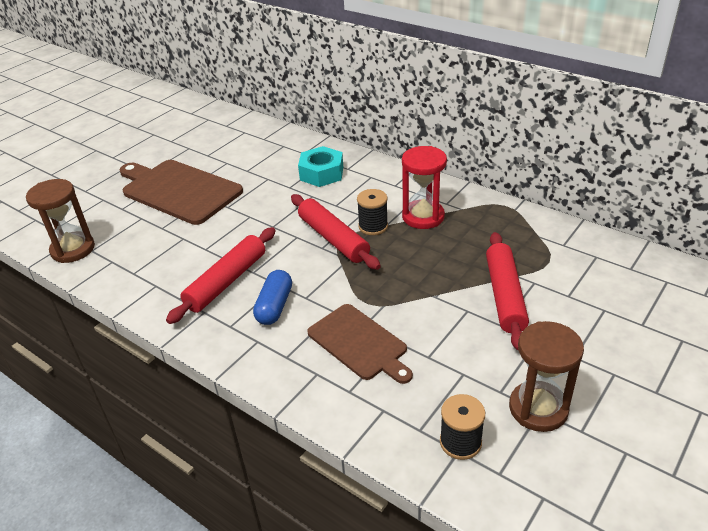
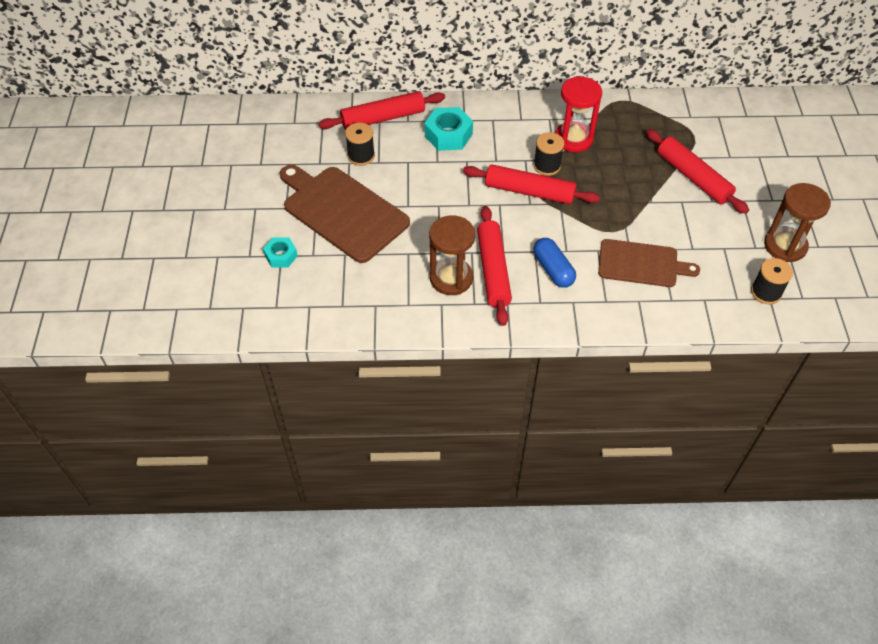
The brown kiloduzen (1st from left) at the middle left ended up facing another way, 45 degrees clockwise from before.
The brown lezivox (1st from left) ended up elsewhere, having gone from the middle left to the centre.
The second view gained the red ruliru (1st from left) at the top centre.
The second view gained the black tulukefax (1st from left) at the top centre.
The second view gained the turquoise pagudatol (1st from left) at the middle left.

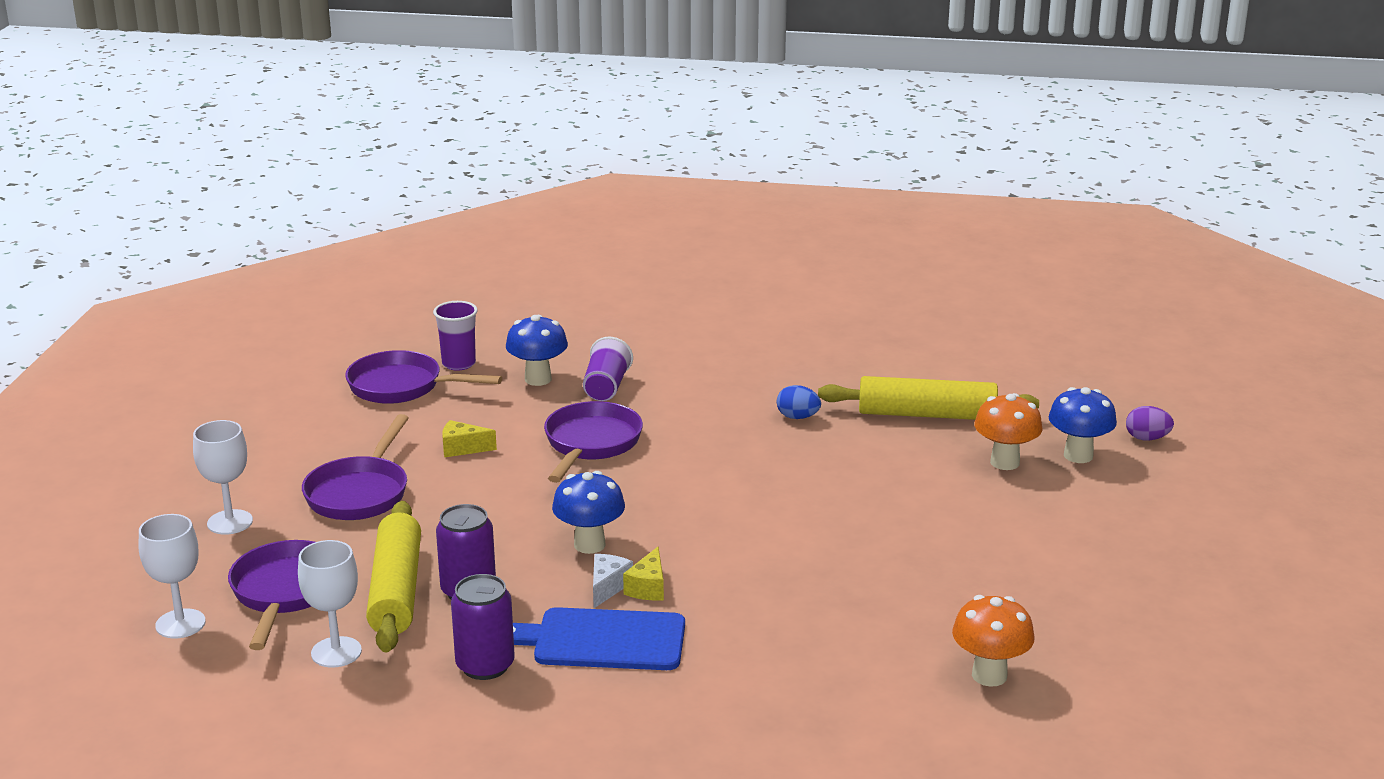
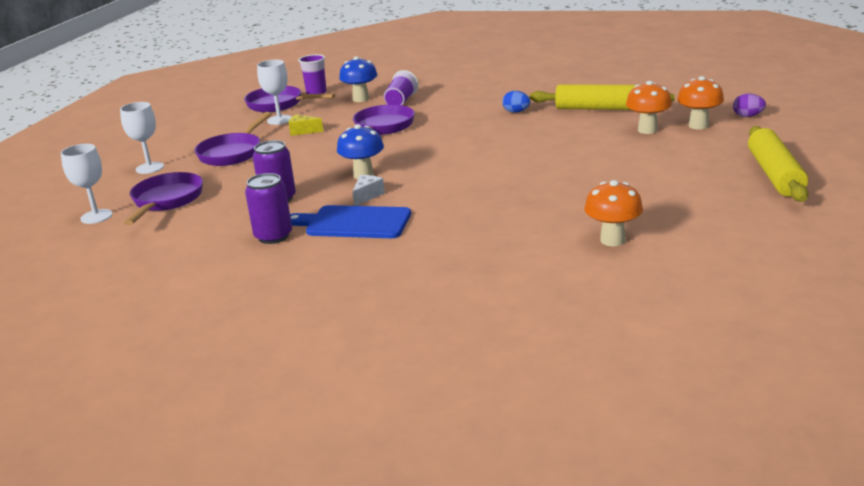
What was the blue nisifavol (3rd from left) at the middle right turned into the orange nisifavol (3rd from left) at the top right.
The yellow ruliru (1st from left in the first image) ended up elsewhere, having gone from the bottom left to the middle right.
The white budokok (3rd from left) ended up elsewhere, having gone from the bottom left to the top left.
The second view lost the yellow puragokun (2nd from left) at the bottom centre.

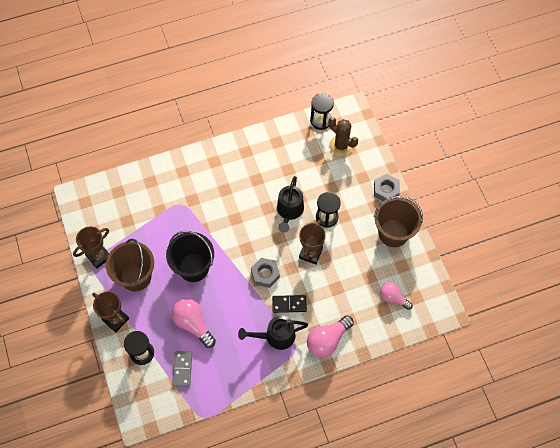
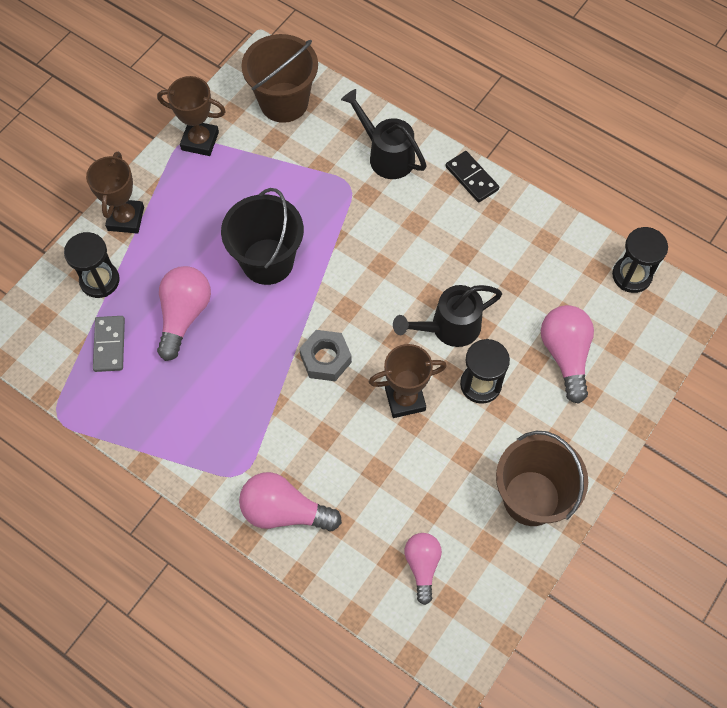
The second view lost the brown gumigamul at the top centre.
The second view lost the grey pagudatol (2nd from left) at the middle right.
The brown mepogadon (1st from left) ended up elsewhere, having gone from the middle left to the top centre.
The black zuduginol ended up elsewhere, having gone from the bottom centre to the top centre.
The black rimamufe (1st from left) ended up elsewhere, having gone from the bottom centre to the top centre.
The grey zuduginol at the bottom left ended up facing another way, 60 degrees counterclockwise from before.
The second view gained the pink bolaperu (4th from left) at the middle right.

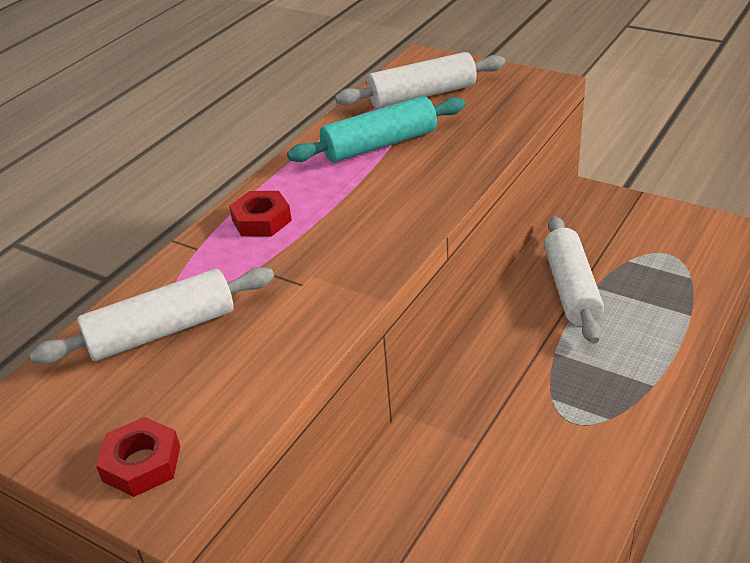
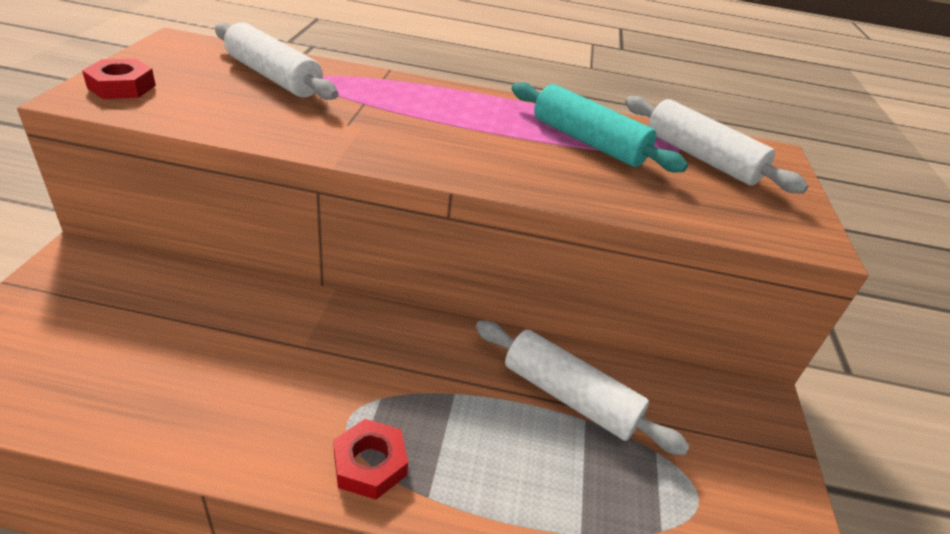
The red pagudatol (2nd from left) ended up elsewhere, having gone from the centre to the bottom centre.
The white ruliru (3rd from left in the first image) at the middle right ended up facing another way, 60 degrees clockwise from before.

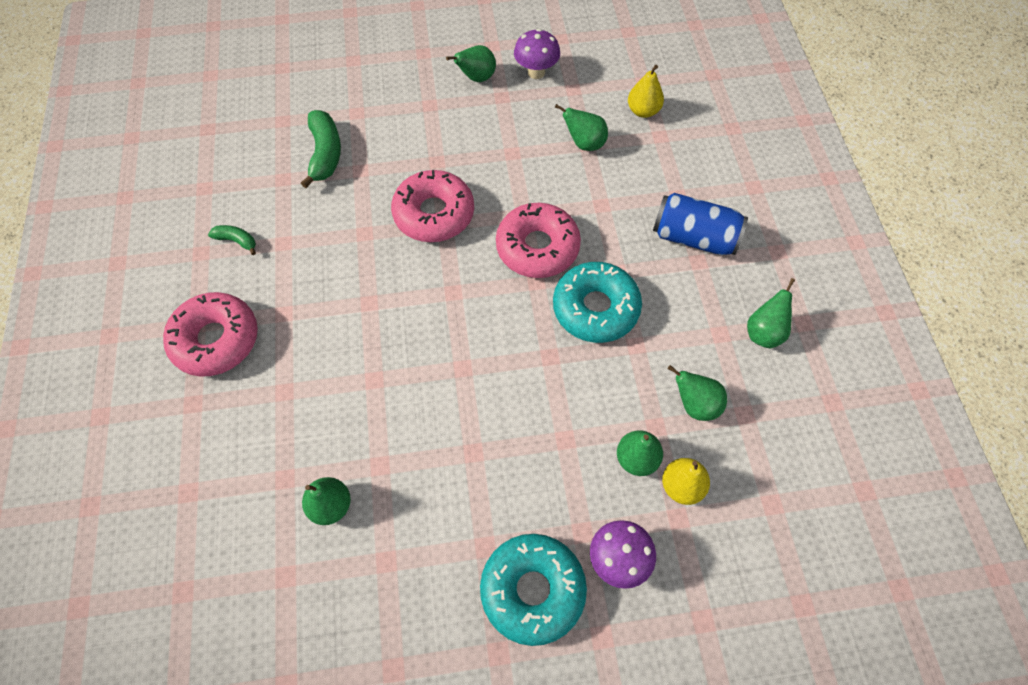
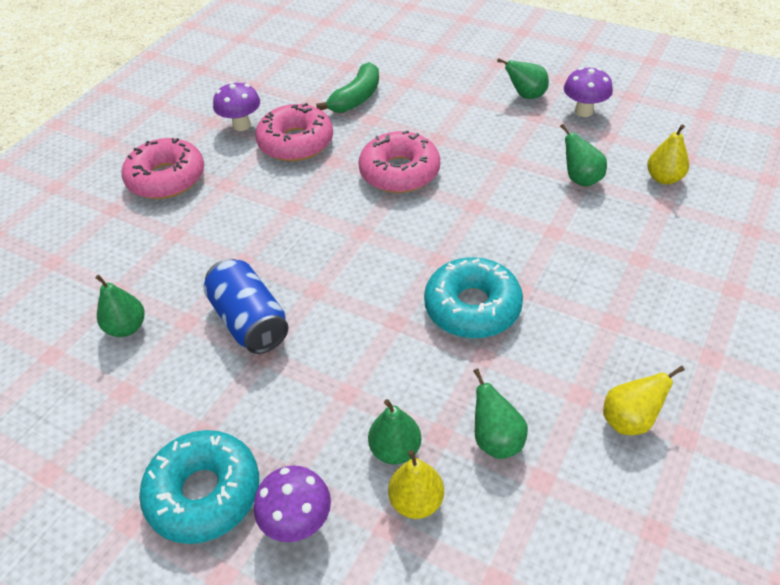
The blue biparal ended up elsewhere, having gone from the top right to the middle left.
The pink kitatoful (3rd from left in the first image) ended up elsewhere, having gone from the centre to the top centre.
Where the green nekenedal (1st from left) stood at the middle left, the purple nisifavol (1st from left) came to stand at the top left.
What was the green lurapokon (6th from left) at the middle right turned into the yellow lurapokon (2nd from left) at the bottom right.

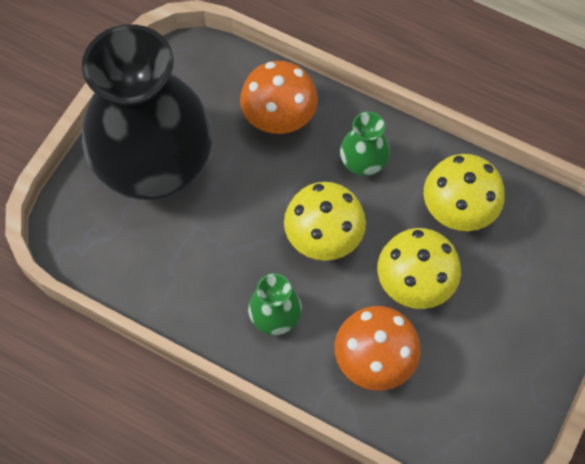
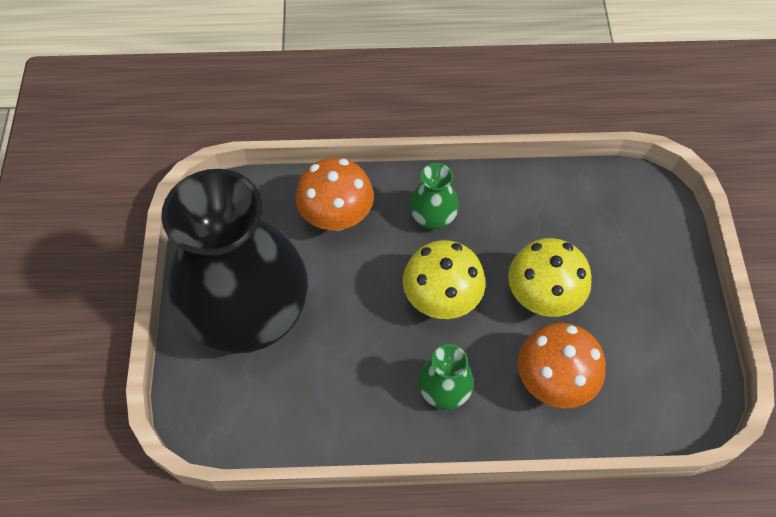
The second view lost the yellow nisifavol (3rd from left) at the middle right.

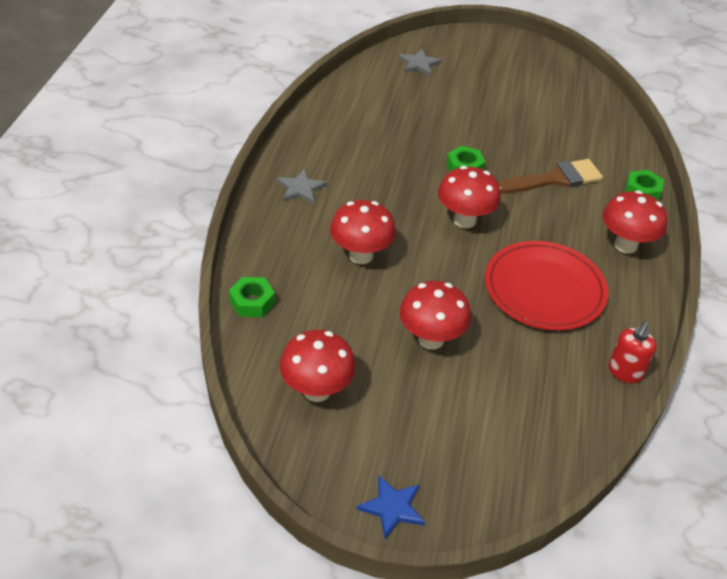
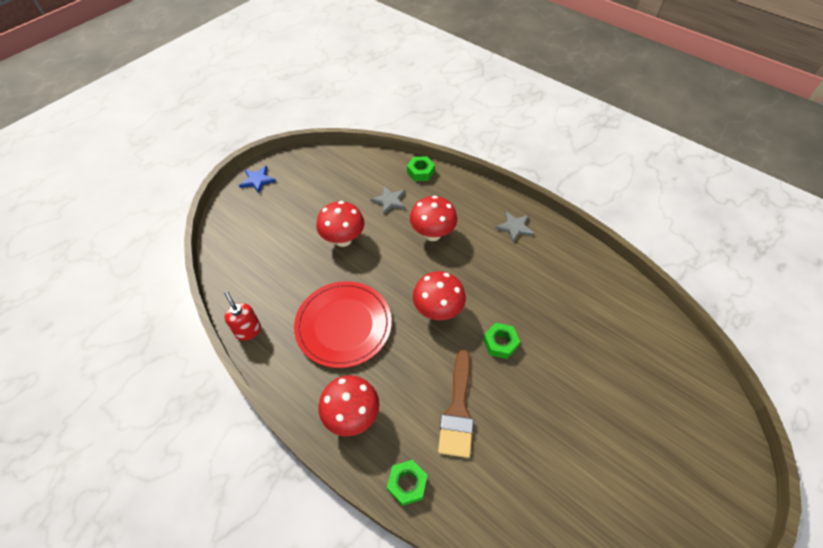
The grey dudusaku (2nd from left in the first image) ended up elsewhere, having gone from the top centre to the centre.
The second view lost the red nisifavol (1st from left) at the centre.

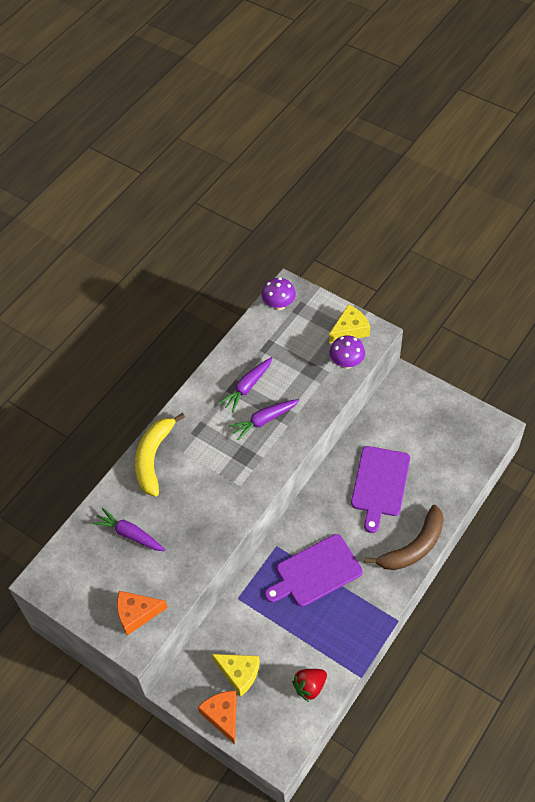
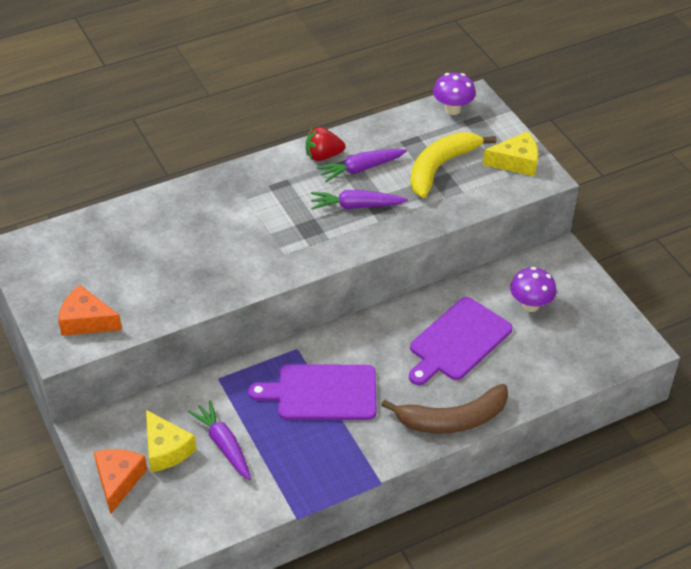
The purple nisifavol (2nd from left) ended up elsewhere, having gone from the centre to the middle right.
The yellow nekenedal ended up elsewhere, having gone from the middle left to the top centre.
The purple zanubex (1st from left) ended up elsewhere, having gone from the middle left to the bottom left.
The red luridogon ended up elsewhere, having gone from the bottom centre to the top centre.

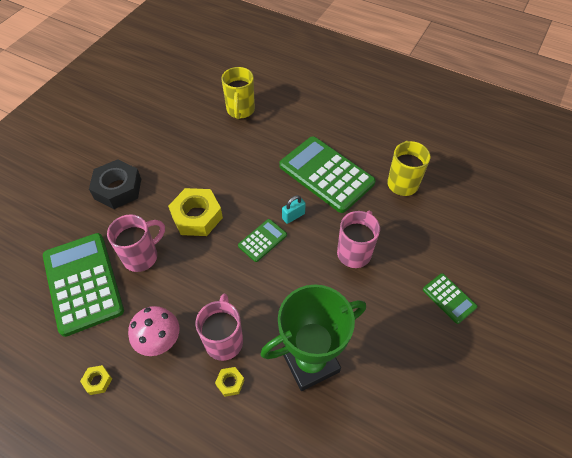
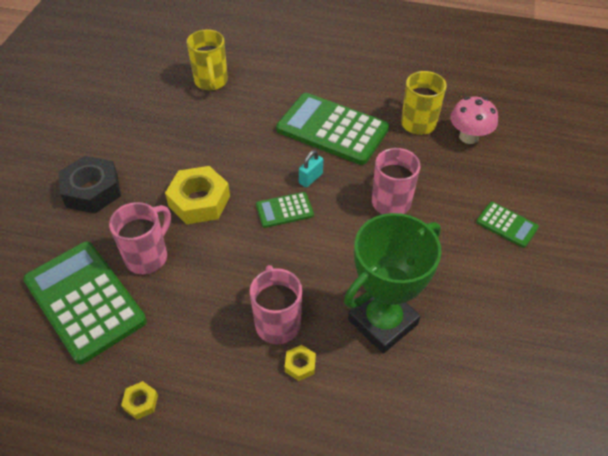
The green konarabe (2nd from left) at the centre ended up facing another way, 135 degrees counterclockwise from before.
The pink nisifavol ended up elsewhere, having gone from the bottom left to the top right.

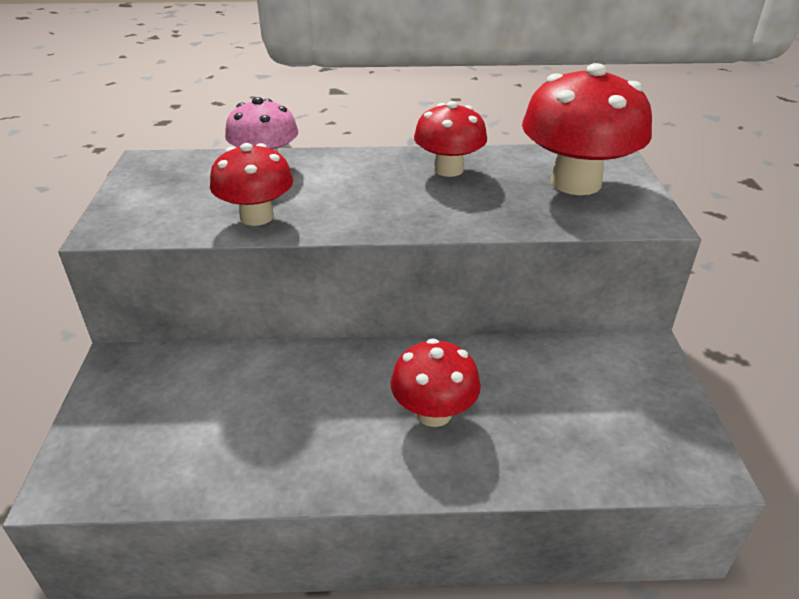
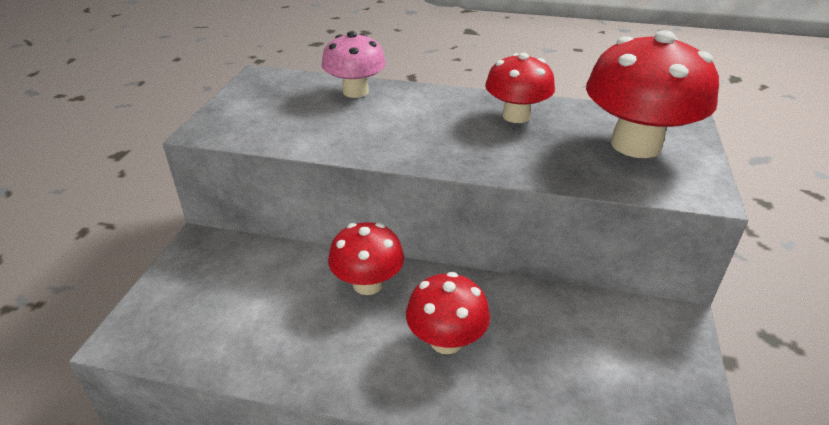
The red nisifavol (1st from left) ended up elsewhere, having gone from the top left to the centre.

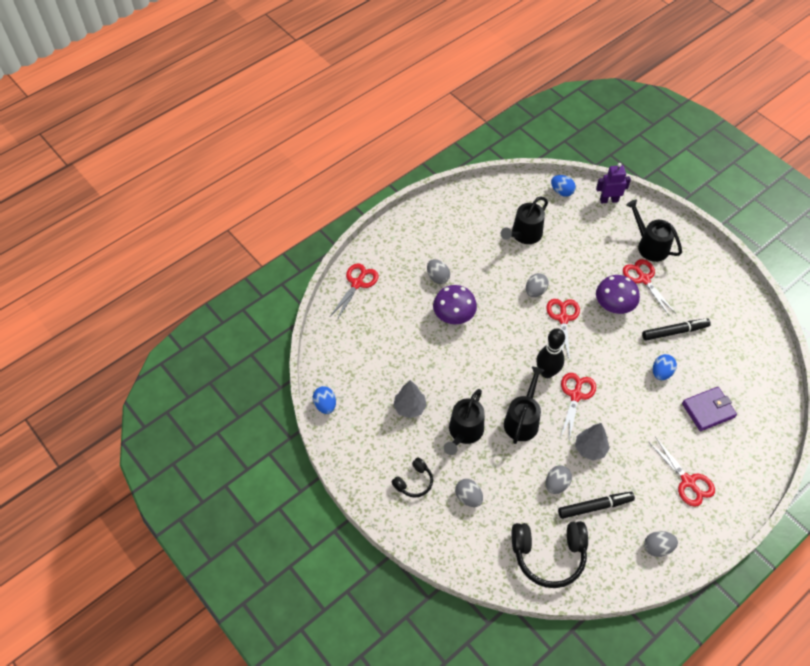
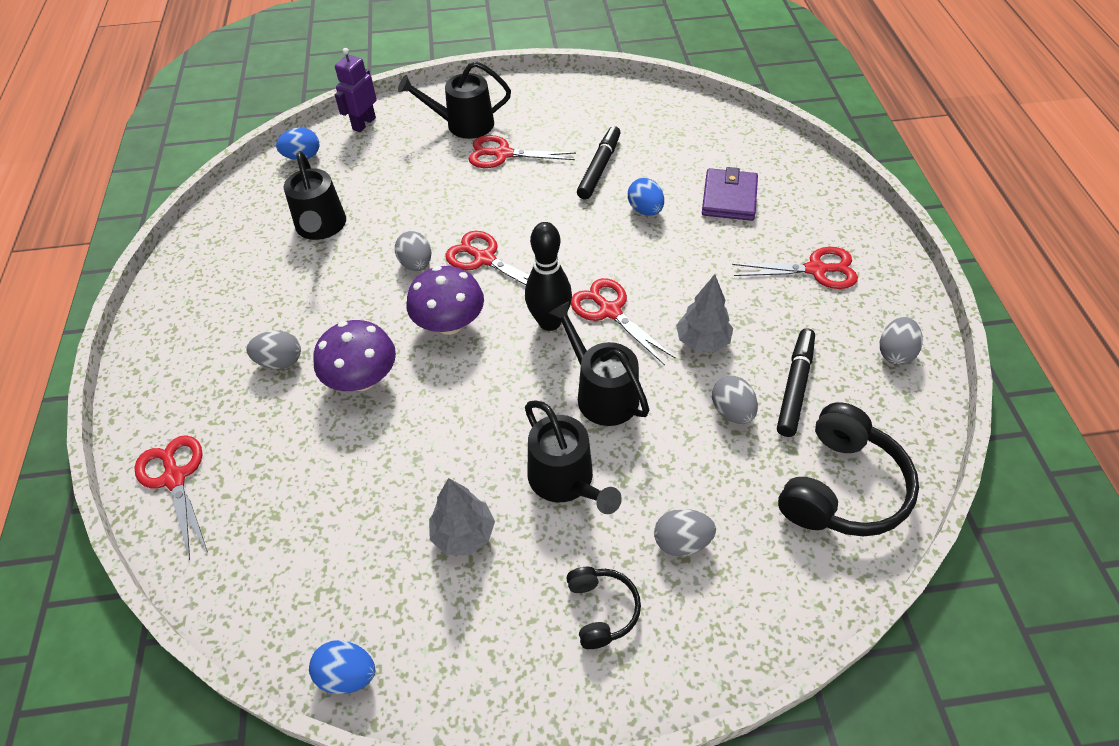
The purple nisifavol (2nd from left) ended up elsewhere, having gone from the middle right to the centre.

